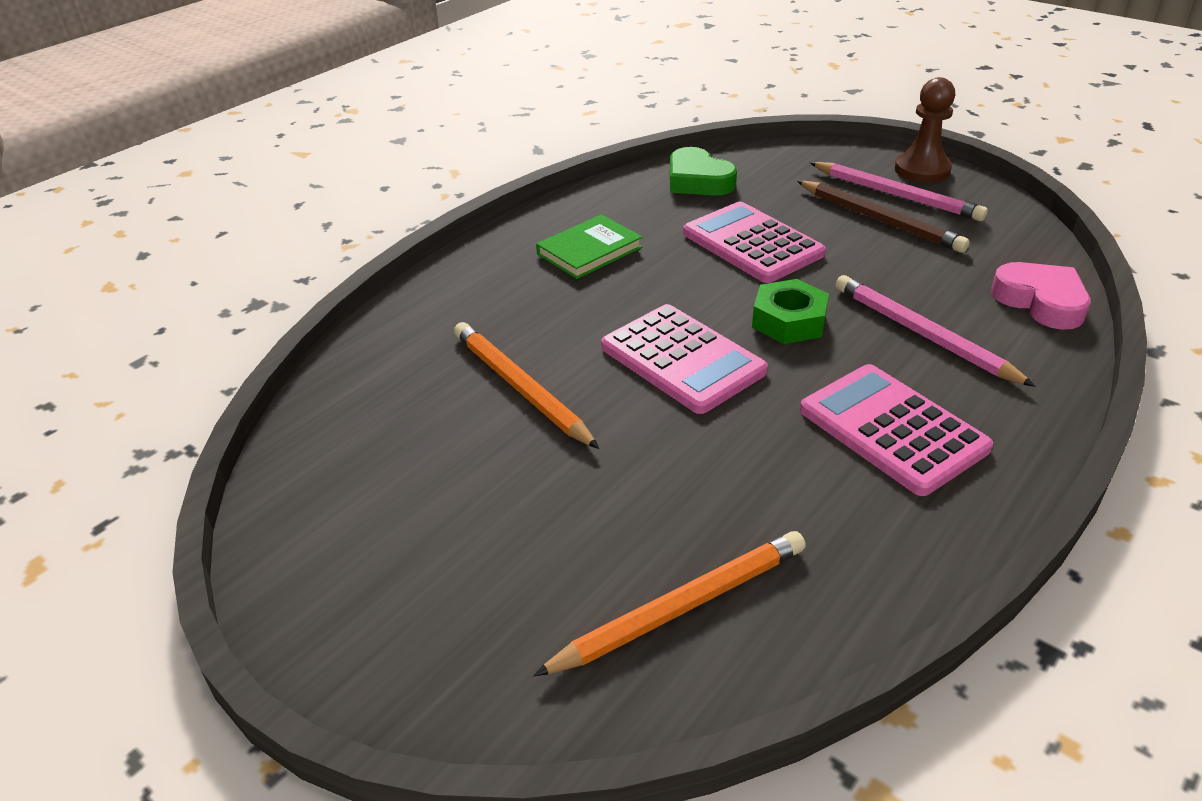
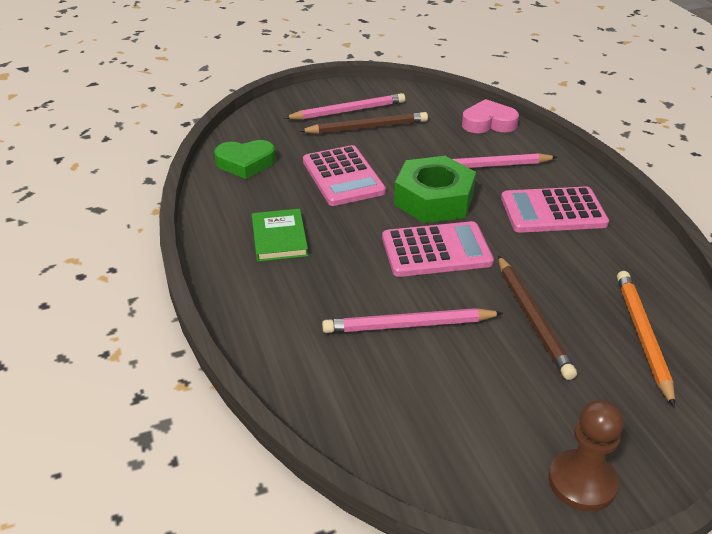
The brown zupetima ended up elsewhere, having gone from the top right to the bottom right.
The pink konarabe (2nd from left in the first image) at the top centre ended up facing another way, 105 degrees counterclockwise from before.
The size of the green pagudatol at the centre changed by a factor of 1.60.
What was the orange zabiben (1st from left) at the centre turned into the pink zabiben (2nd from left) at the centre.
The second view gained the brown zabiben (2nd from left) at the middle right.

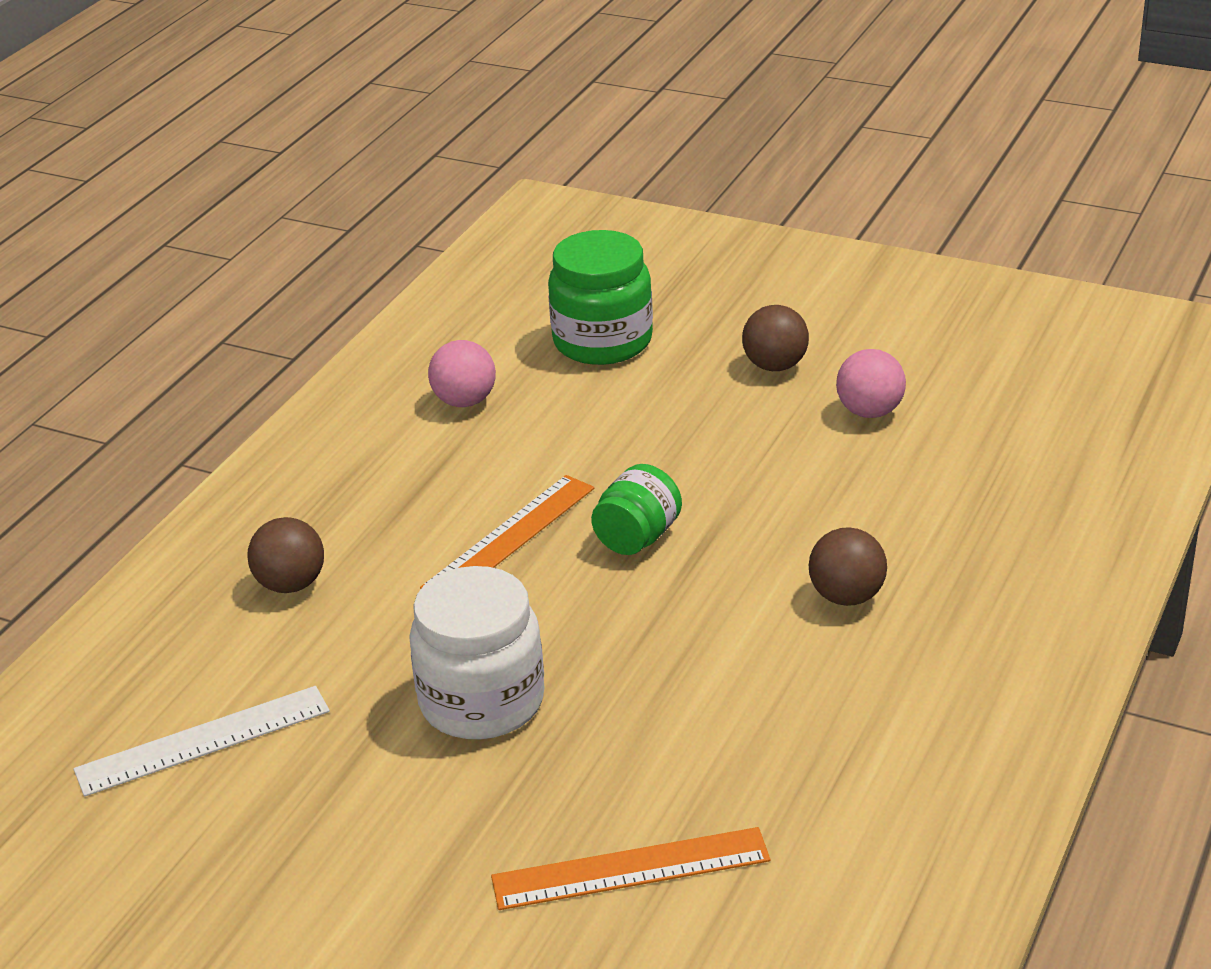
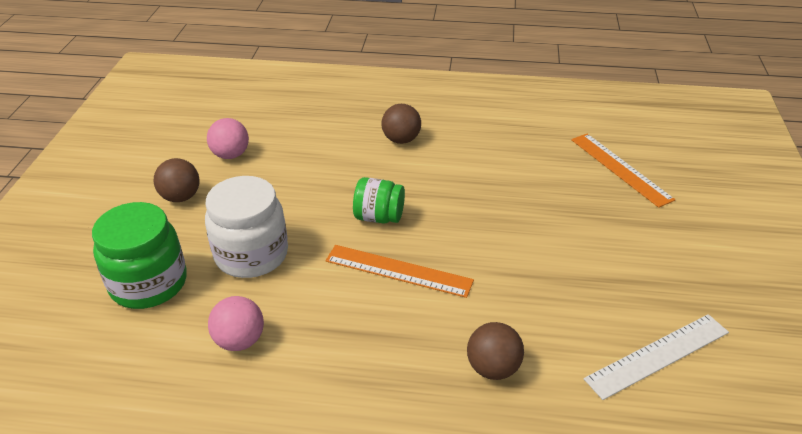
The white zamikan ended up elsewhere, having gone from the bottom centre to the middle left.
The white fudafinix at the bottom left ended up facing another way, 75 degrees counterclockwise from before.

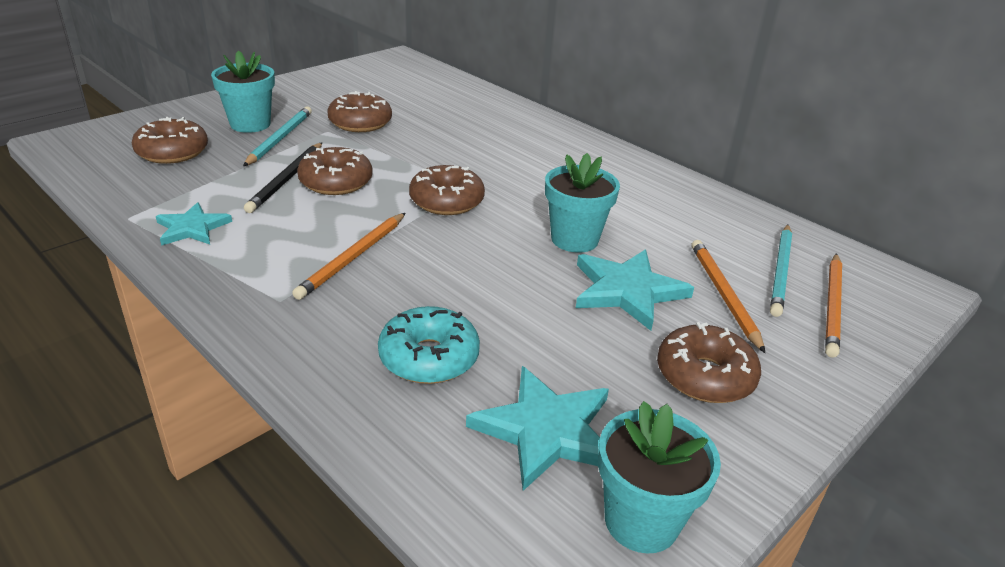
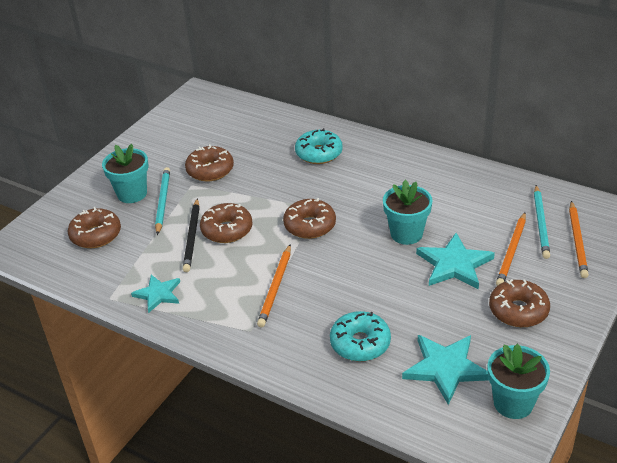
The orange zabiben (2nd from left) at the middle right ended up facing another way, 135 degrees counterclockwise from before.
The second view gained the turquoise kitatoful (1st from left) at the top centre.

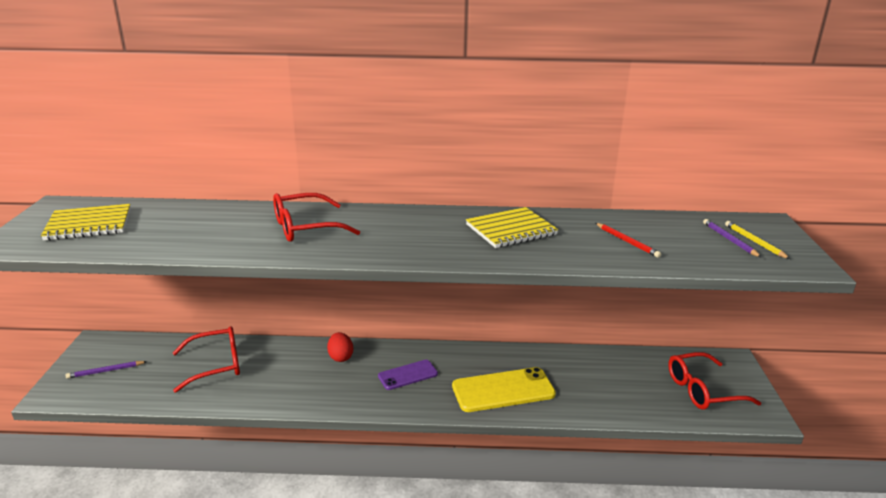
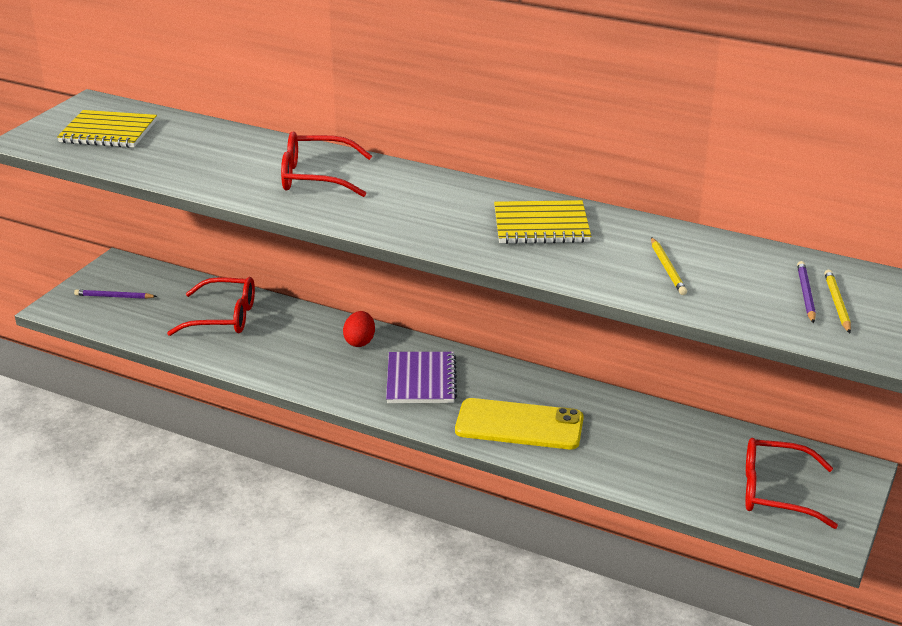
What was the red zabiben at the middle right turned into the yellow zabiben (1st from left) at the middle right.
Where the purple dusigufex stood at the bottom centre, the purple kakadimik came to stand at the centre.

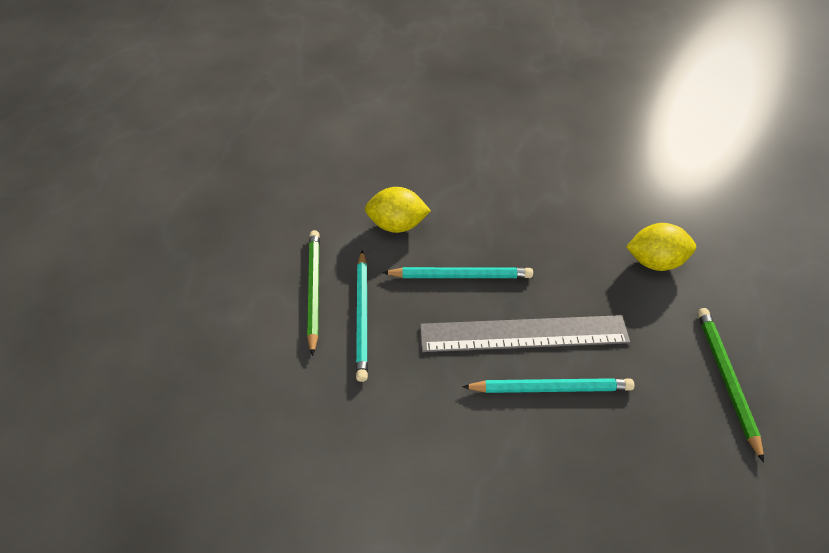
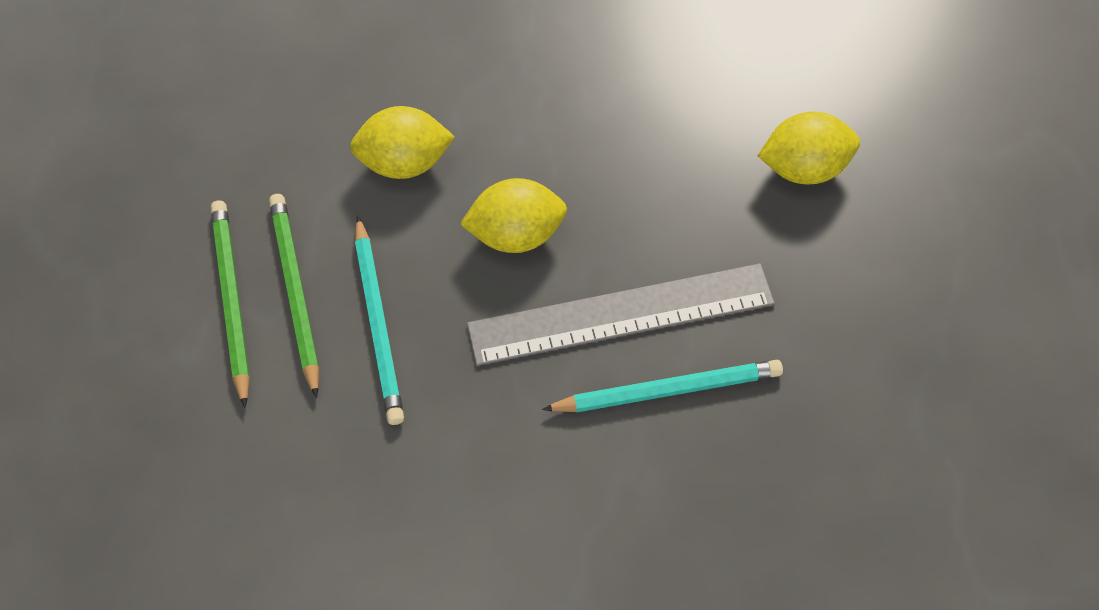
Where the turquoise zabiben (2nd from left) stood at the centre, the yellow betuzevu (2nd from left) came to stand at the centre.
The green zabiben (2nd from left in the first image) ended up elsewhere, having gone from the bottom right to the middle left.

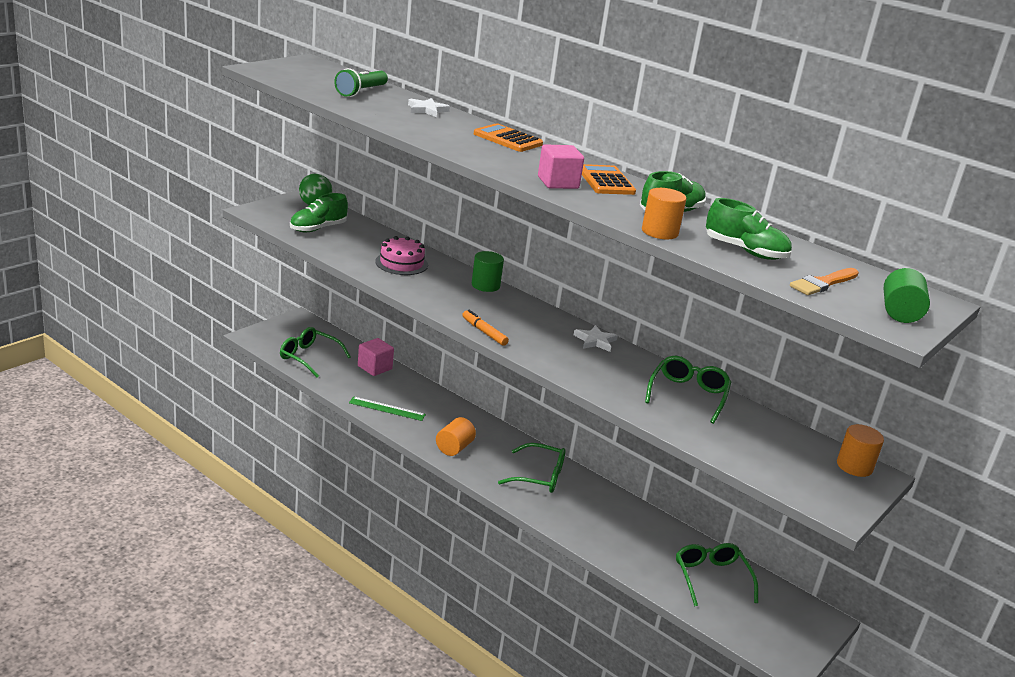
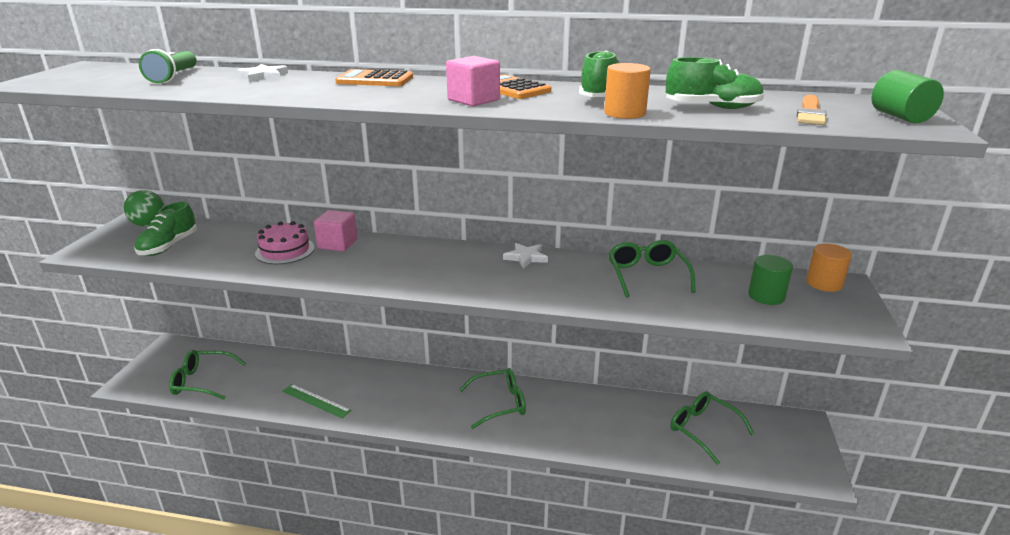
The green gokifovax (1st from left) ended up elsewhere, having gone from the centre to the middle right.
The second view lost the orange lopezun at the centre.
The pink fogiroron (1st from left) ended up elsewhere, having gone from the centre to the middle left.
The green fudafinix at the centre ended up facing another way, 45 degrees clockwise from before.
The second view lost the orange gokifovax (1st from left) at the centre.

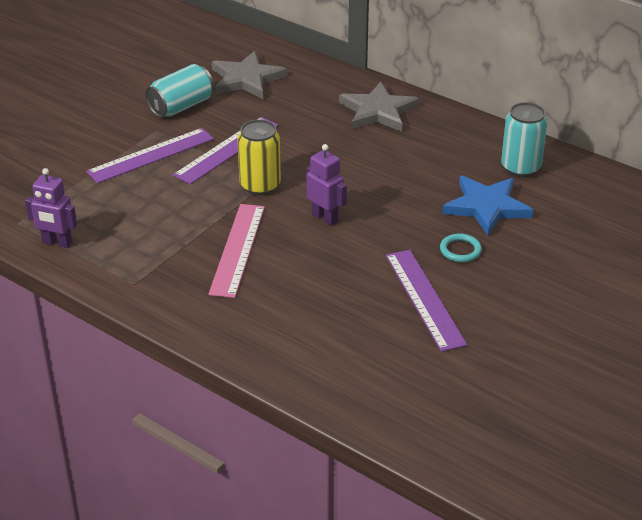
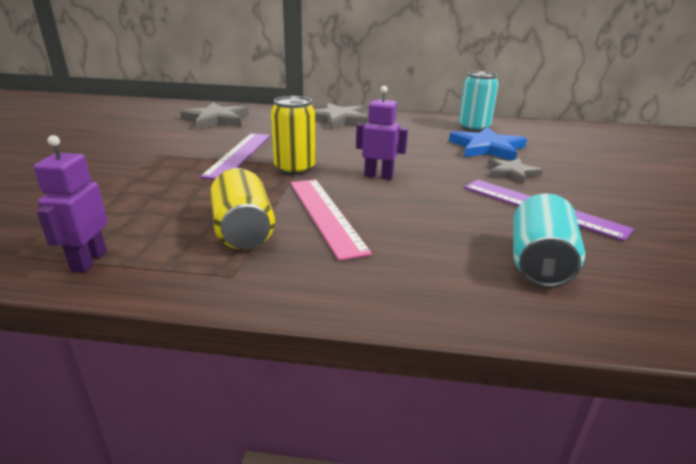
The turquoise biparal (1st from left in the first image) ended up elsewhere, having gone from the top left to the middle right.
The second view lost the purple fudafinix (1st from left) at the top left.
The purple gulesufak (1st from left) at the middle left ended up facing another way, 105 degrees clockwise from before.
Where the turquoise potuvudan stood at the middle right, the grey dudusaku (3rd from left) came to stand at the middle right.
The second view gained the yellow biparal (1st from left) at the centre.

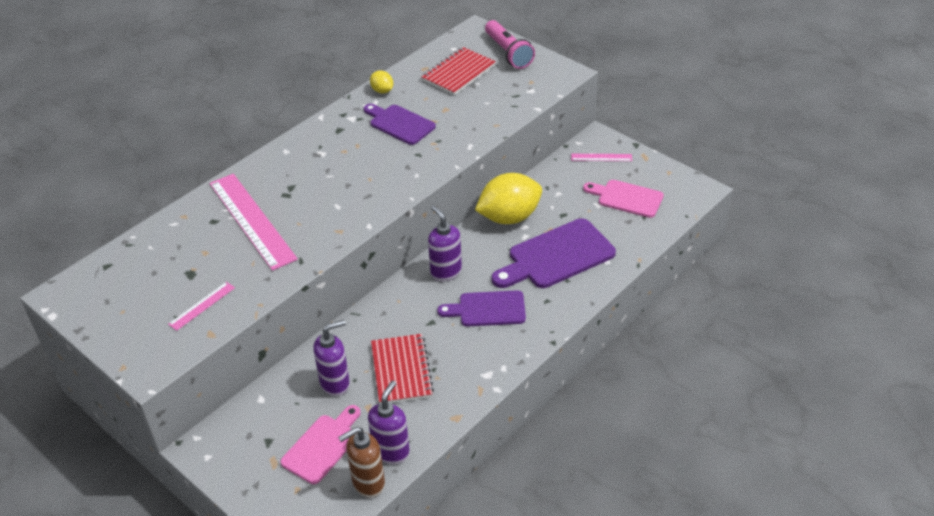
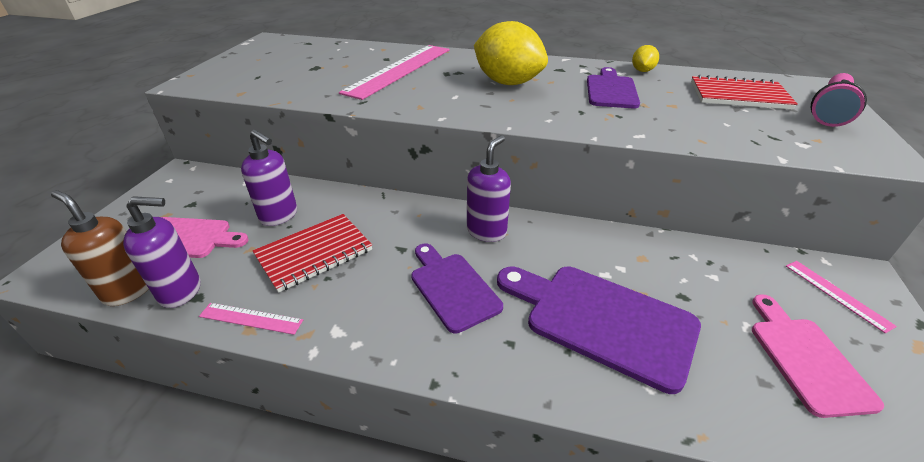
The yellow betuzevu (2nd from left in the first image) ended up elsewhere, having gone from the centre to the top centre.
The pink fudafinix (1st from left) ended up elsewhere, having gone from the middle left to the bottom left.

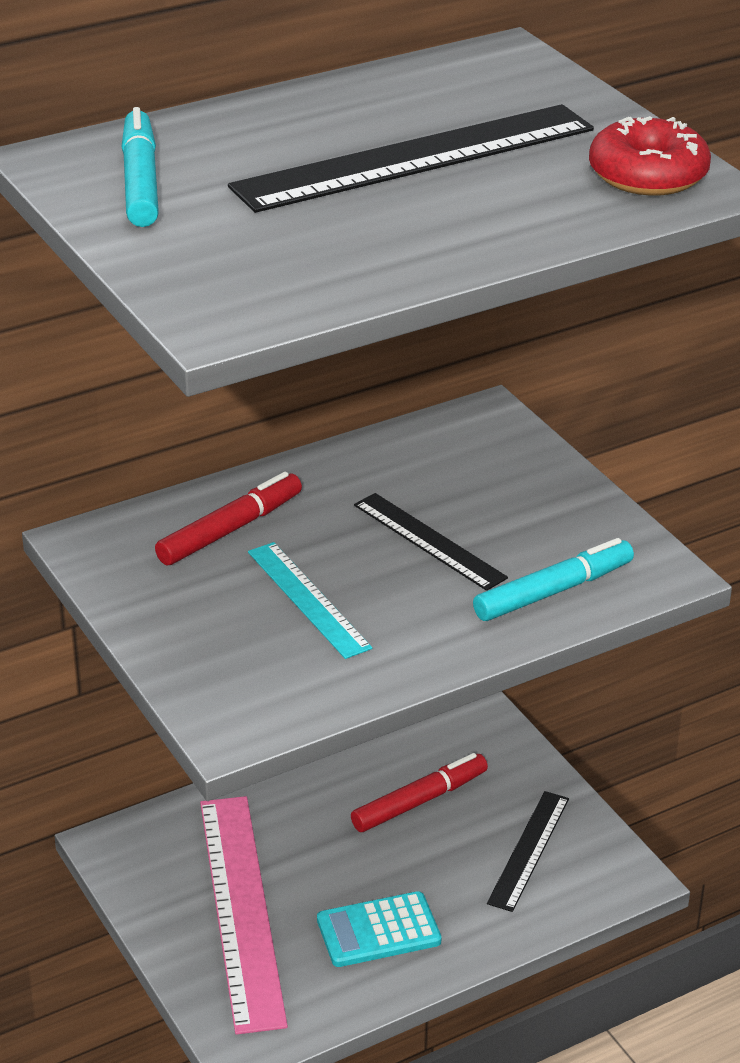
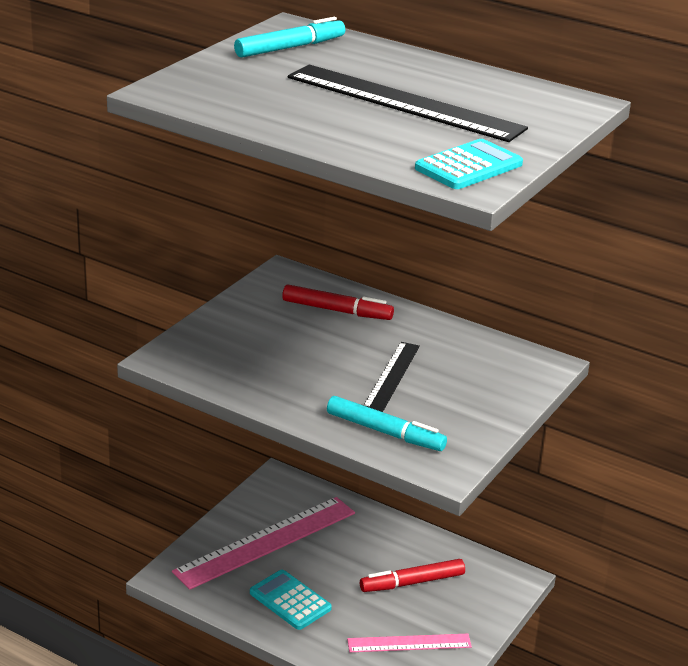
Where the red kitatoful stood at the top right, the turquoise konarabe (2nd from left) came to stand at the top right.
The second view lost the turquoise fudafinix at the centre.
The red lopezun (2nd from left) at the bottom centre ended up facing another way, 135 degrees clockwise from before.
What was the black fudafinix (3rd from left) at the bottom right turned into the pink fudafinix (2nd from left) at the bottom centre.

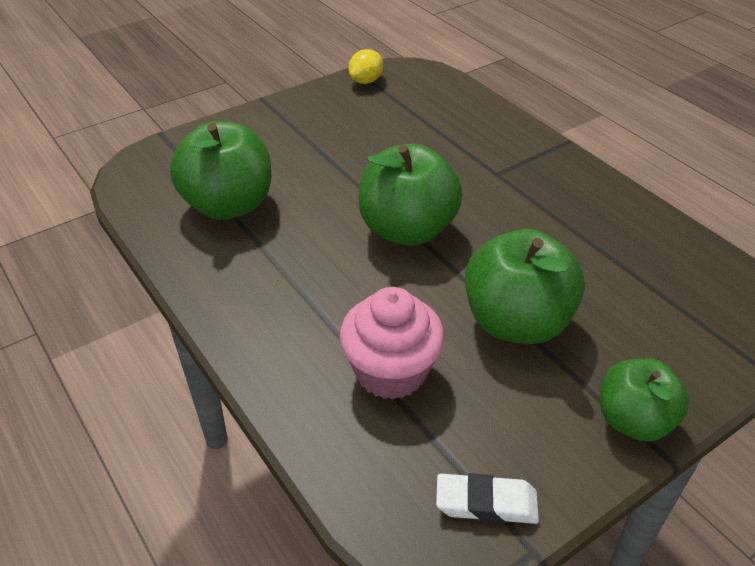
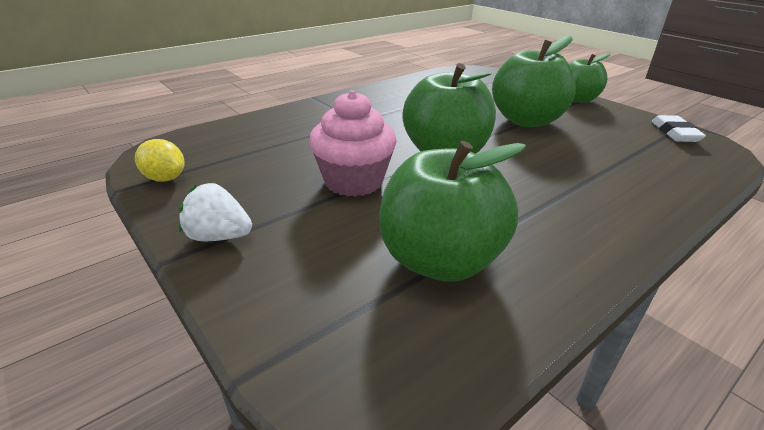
The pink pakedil ended up elsewhere, having gone from the centre to the top centre.
The second view gained the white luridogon at the middle left.

